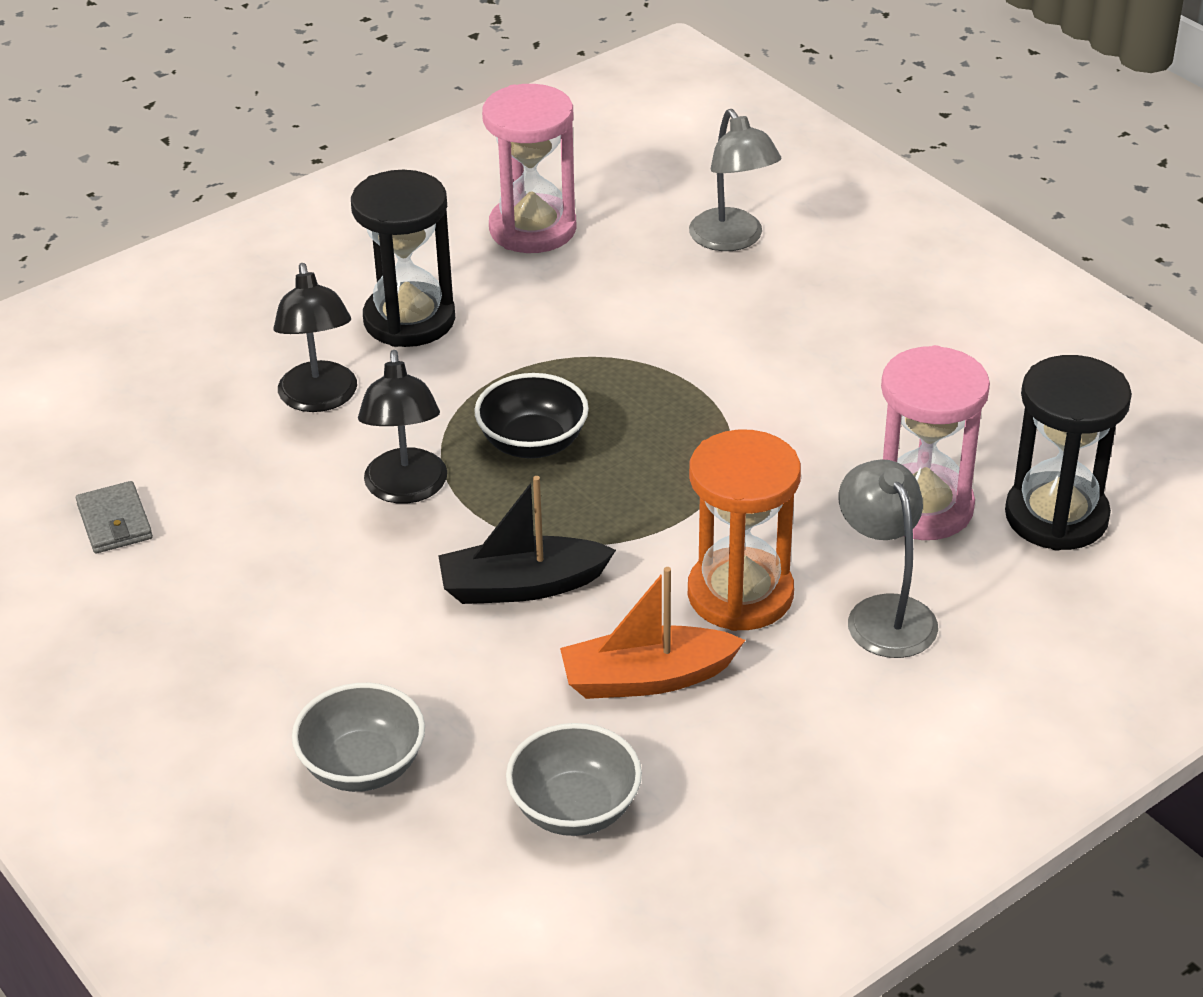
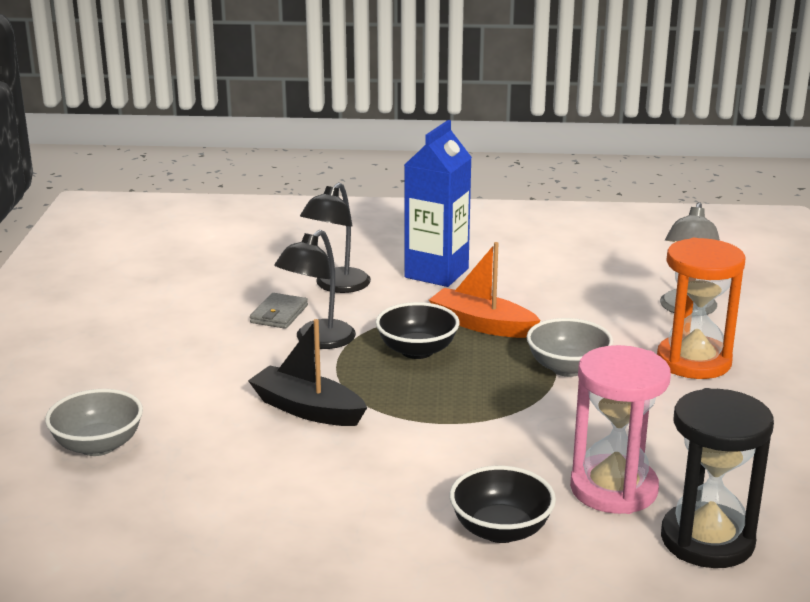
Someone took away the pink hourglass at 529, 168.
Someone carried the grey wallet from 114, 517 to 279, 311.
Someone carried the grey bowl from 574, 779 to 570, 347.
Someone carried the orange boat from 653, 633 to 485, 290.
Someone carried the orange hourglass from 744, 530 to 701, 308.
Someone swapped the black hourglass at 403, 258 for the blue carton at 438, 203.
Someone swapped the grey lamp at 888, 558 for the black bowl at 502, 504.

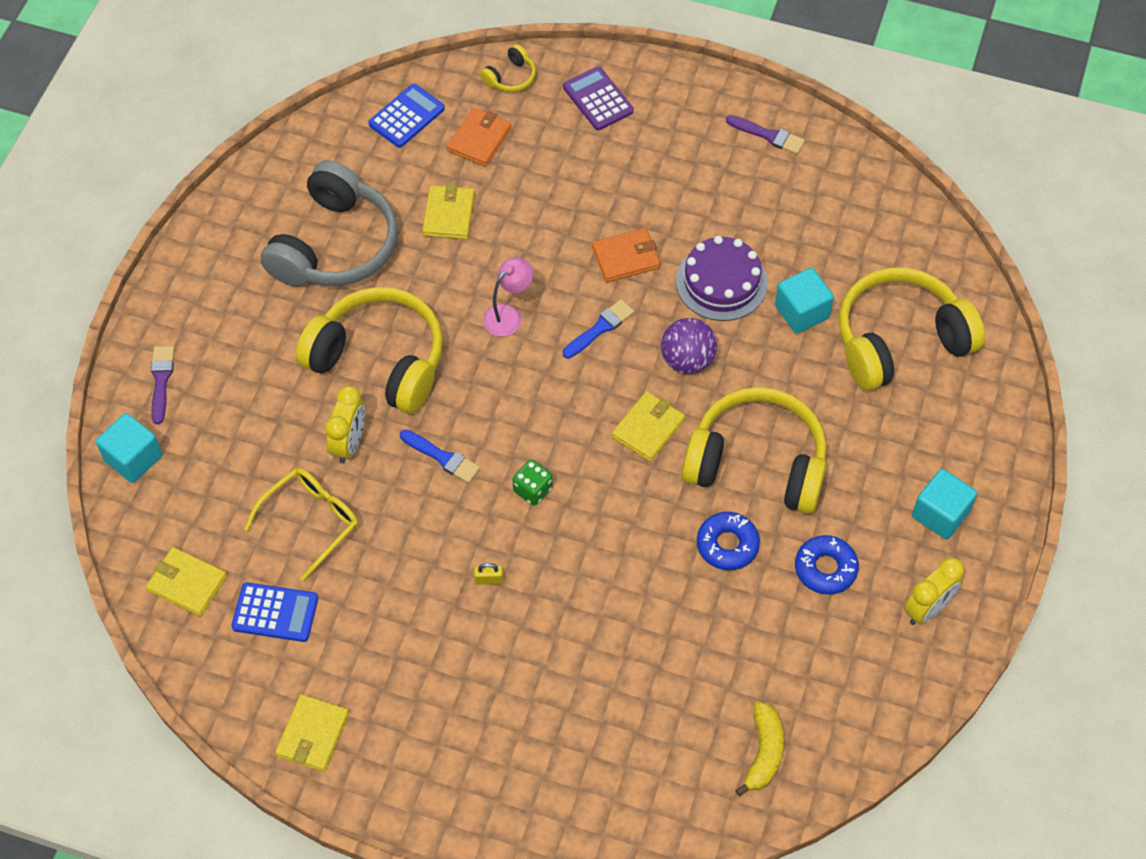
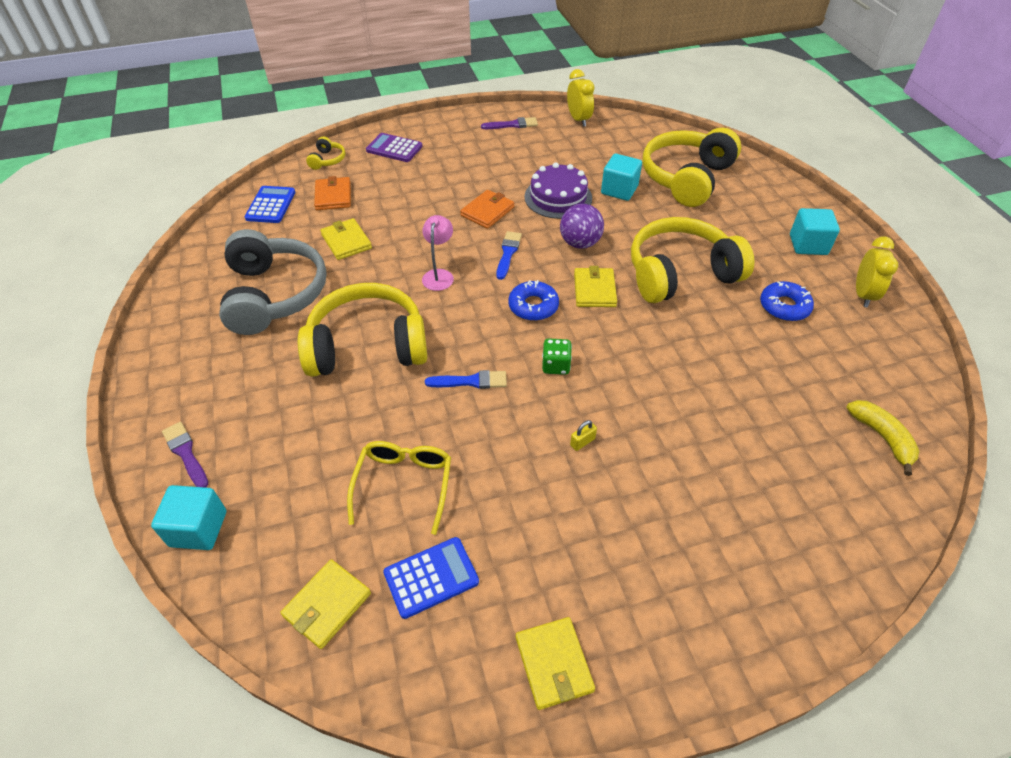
Someone carried the yellow clock from 345, 424 to 581, 98.
Someone carried the blue donut from 728, 541 to 533, 300.
Someone rotated the yellow wallet at 186, 581 by 45 degrees counterclockwise.

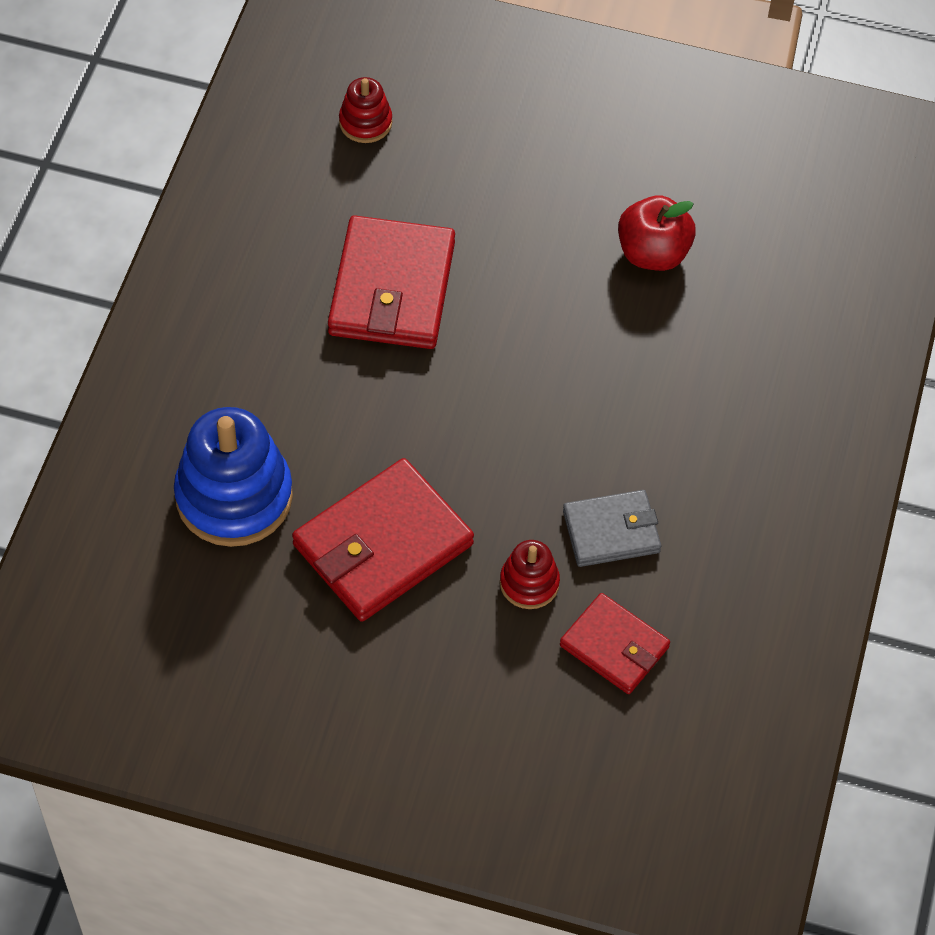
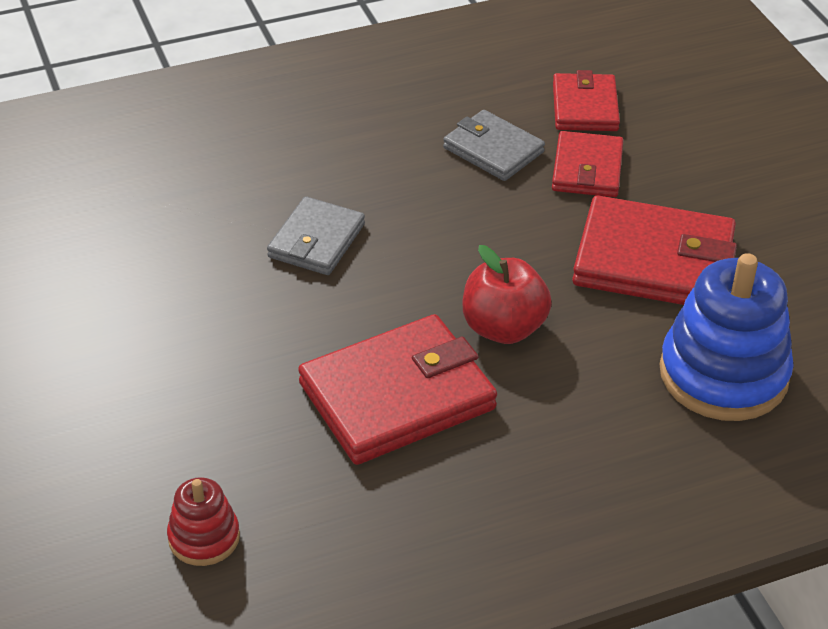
Someone put down the grey wallet at 316, 235.
Someone carried the red apple from 657, 233 to 507, 294.
Someone swapped the red stacking toy at 530, 574 for the red wallet at 587, 164.

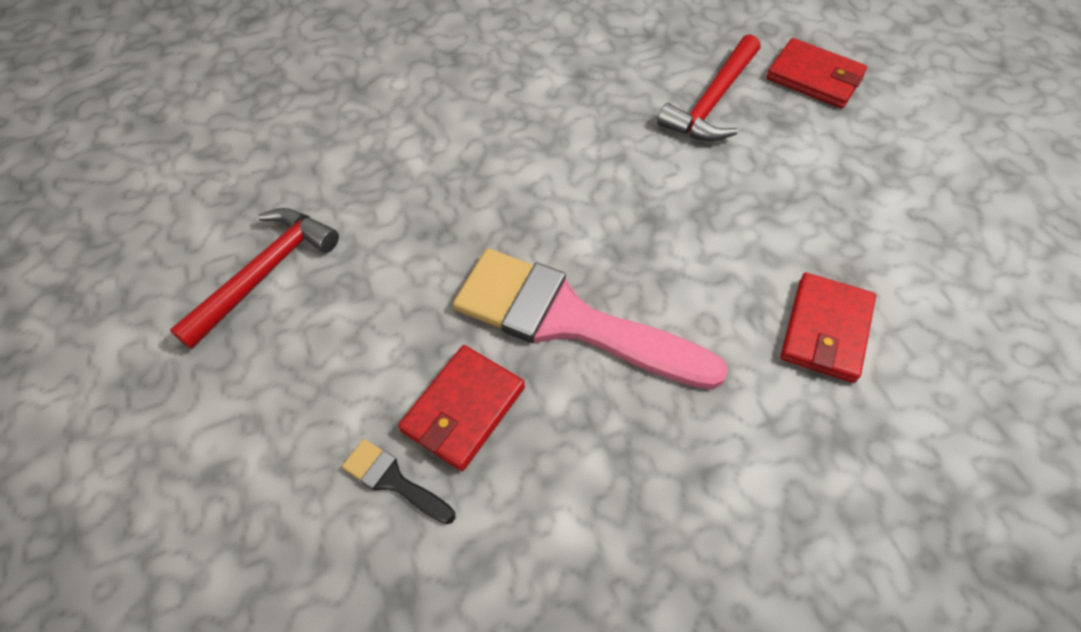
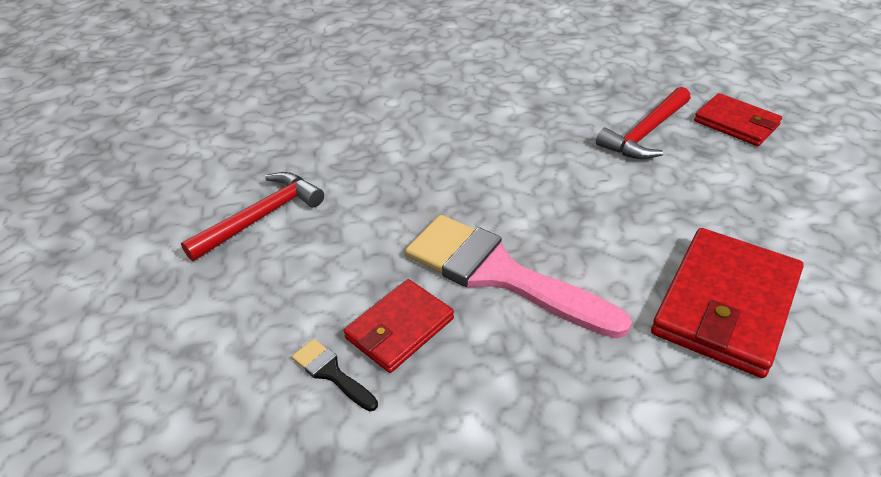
Someone scaled the red wallet at 828, 327 by 1.65.

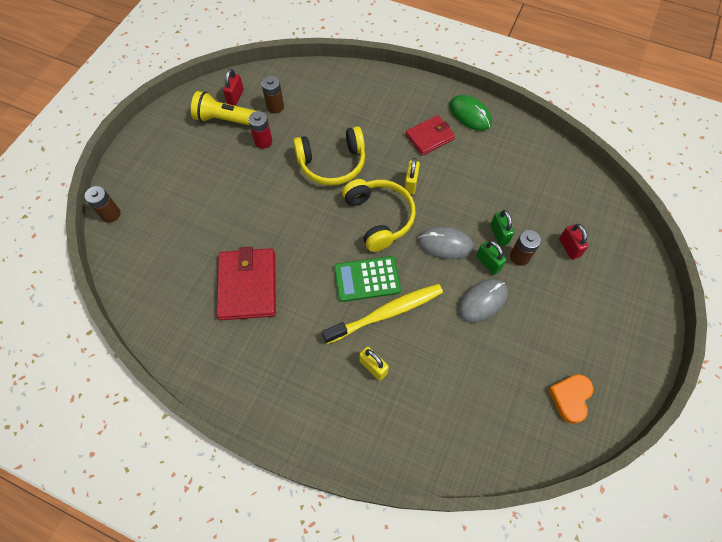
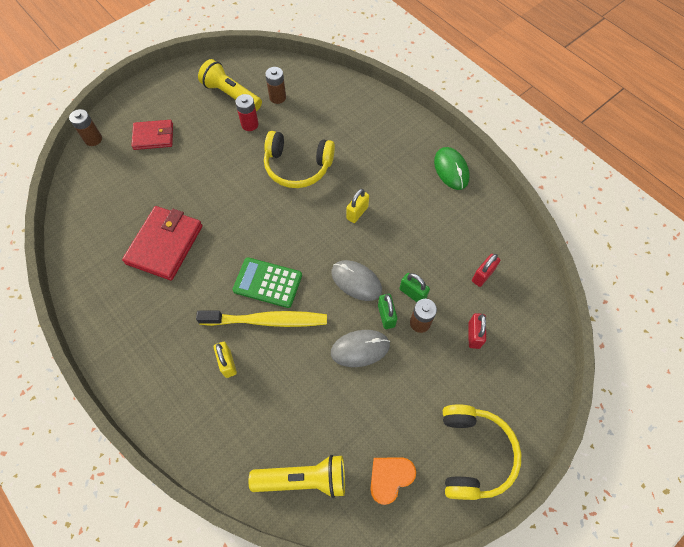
Someone put down the yellow flashlight at 297, 476.
Someone carried the red padlock from 233, 87 to 486, 270.
Someone carried the yellow headphones from 379, 215 to 482, 452.
Someone carried the red wallet from 430, 135 to 152, 135.
Someone rotated the green padlock at 502, 228 by 60 degrees counterclockwise.

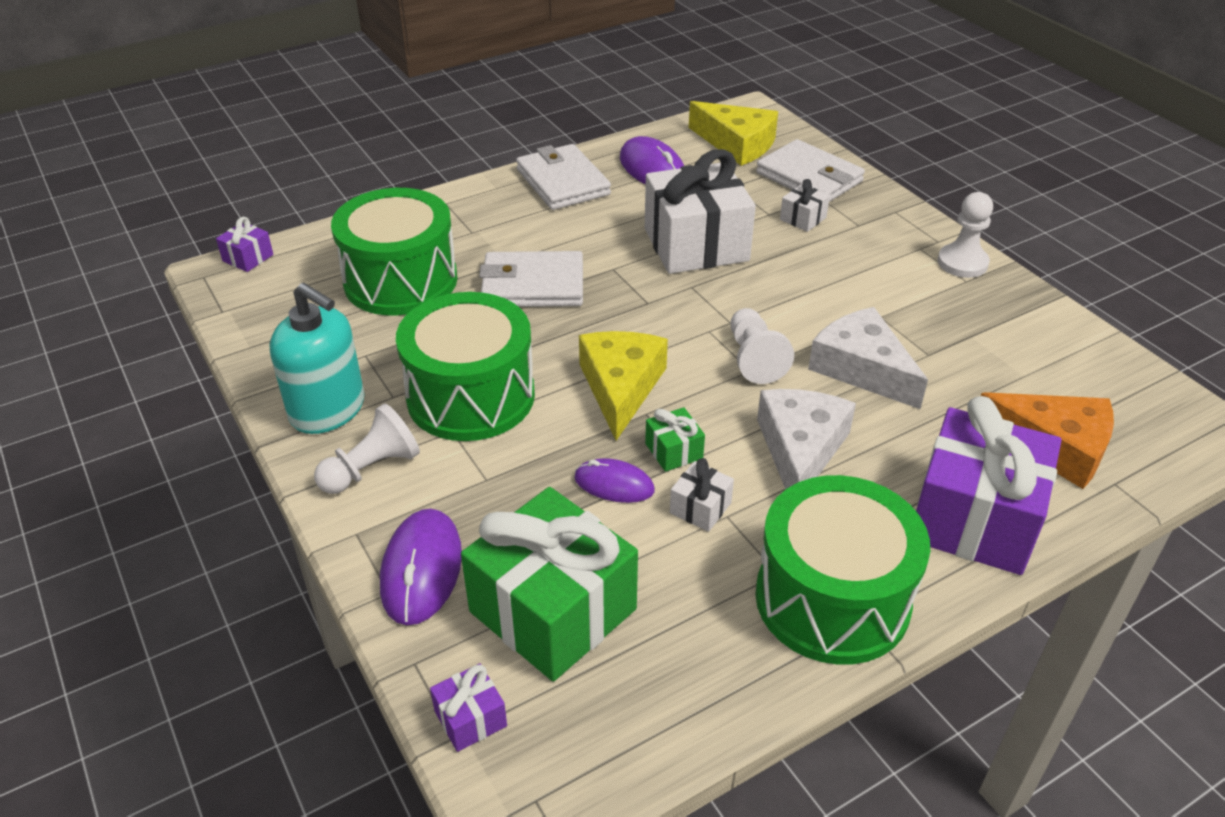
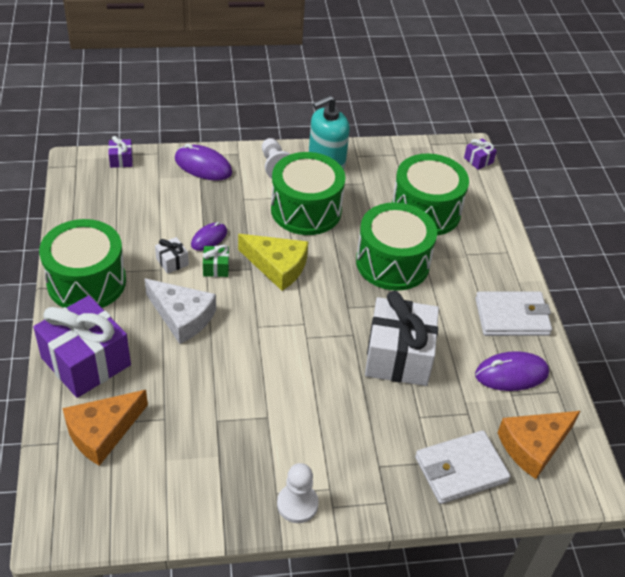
Someone took away the green gift at 549, 584.
Someone took away the white pawn at 762, 346.
Someone took away the white gift at 805, 205.
Someone took away the white cheese at 868, 358.
Someone swapped the white wallet at 531, 279 for the green drum at 396, 246.
Someone repainted the yellow cheese at 733, 133, which became the orange cheese at 538, 445.

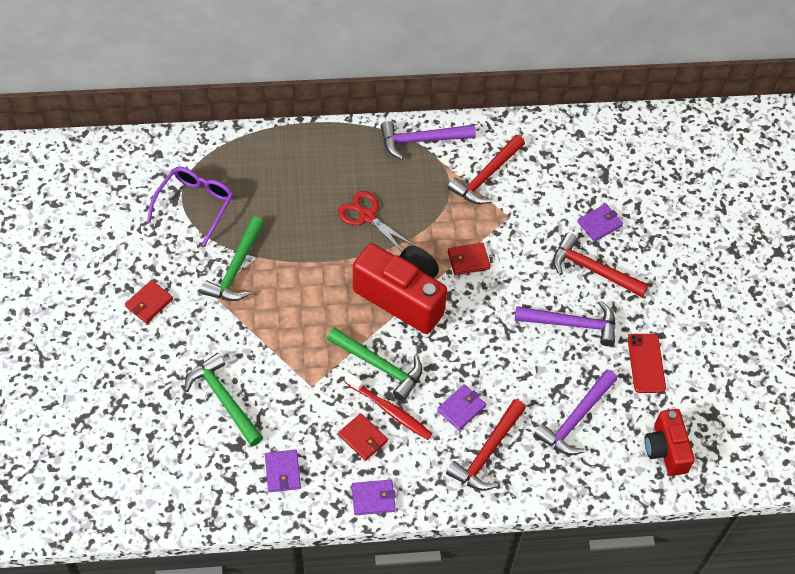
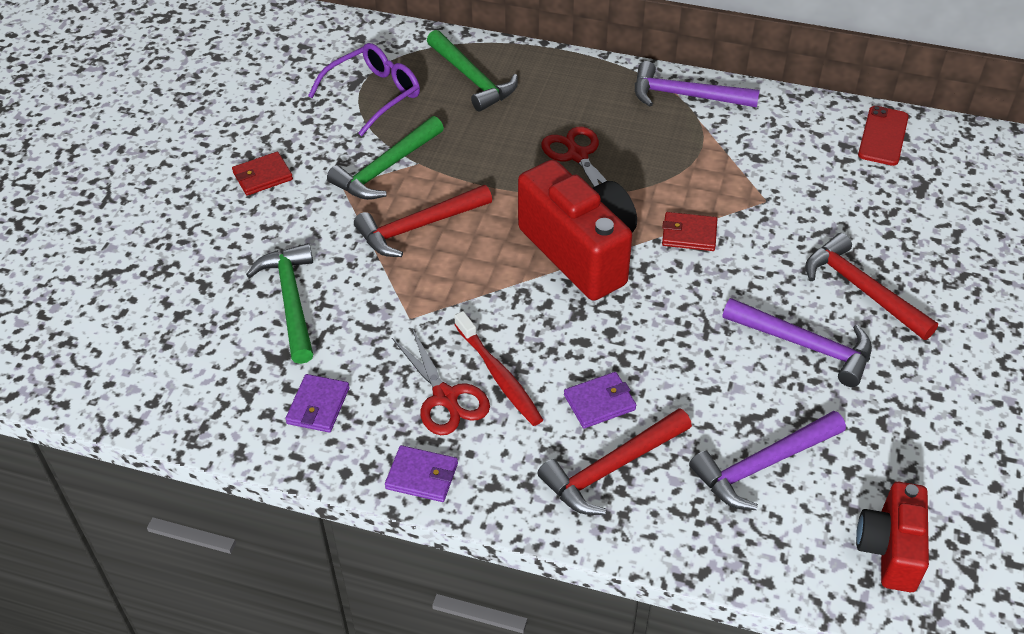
Someone took away the purple wallet at 600, 223.
Someone carried the green hammer from 374, 364 to 472, 71.
Someone carried the red hammer from 486, 169 to 423, 221.
Someone carried the red phone from 646, 363 to 883, 136.
Someone swapped the red wallet at 363, 437 for the red scissors at 441, 381.

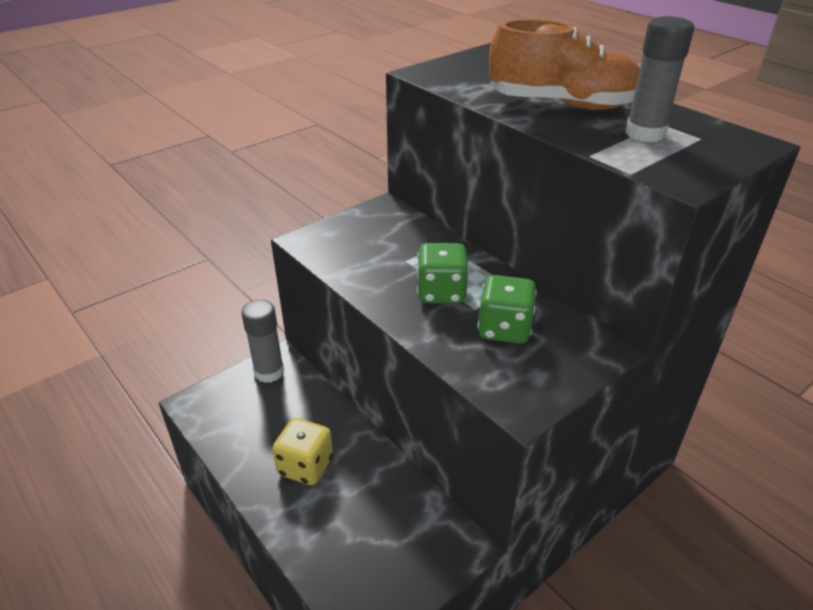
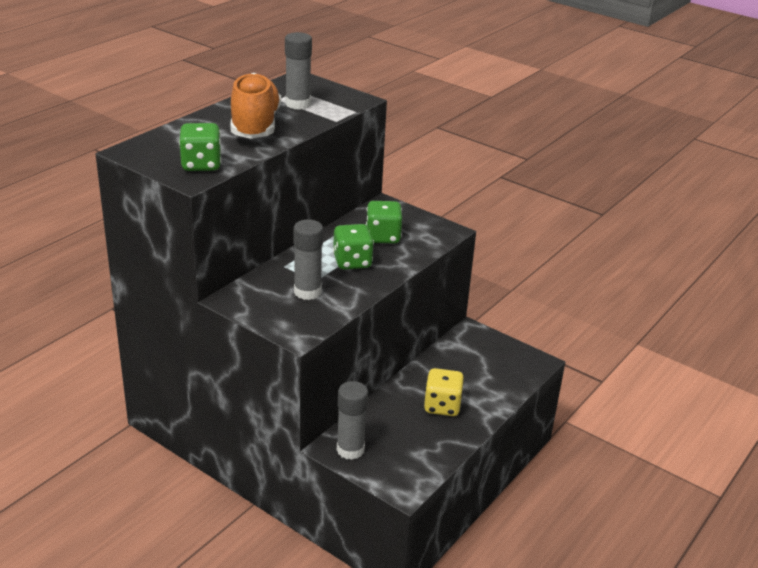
Someone put down the green dice at 200, 147.
Someone put down the grey glue stick at 308, 259.

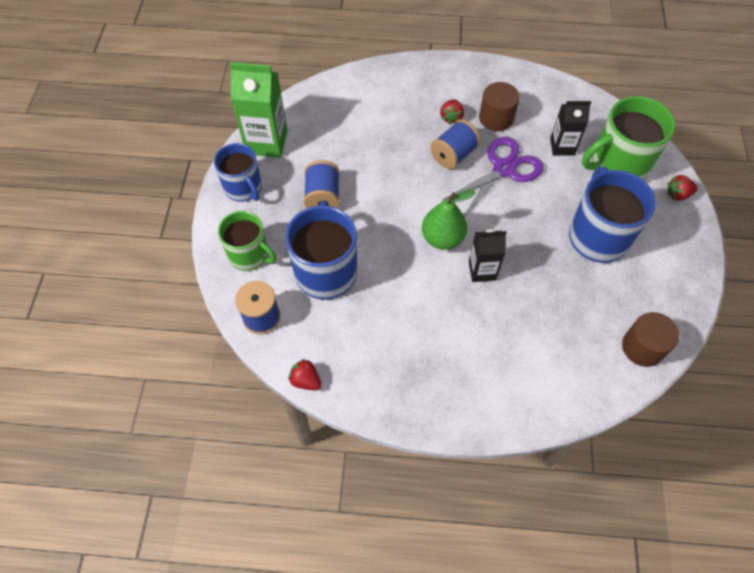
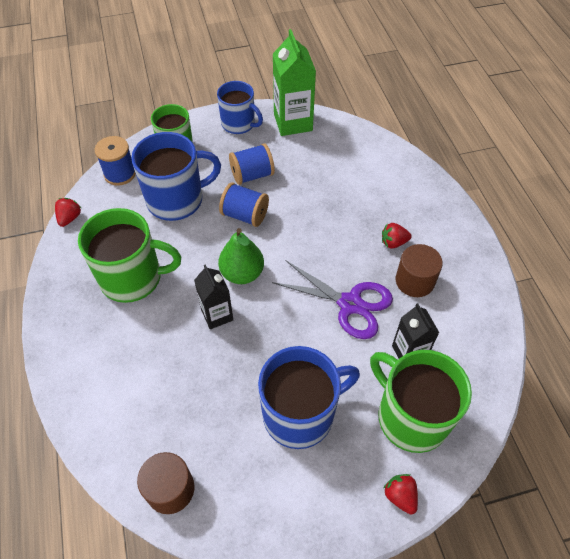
Someone put down the green mug at 129, 255.
Someone carried the blue spool from 455, 144 to 244, 205.
Someone rotated the blue mug at 238, 172 by 90 degrees counterclockwise.

